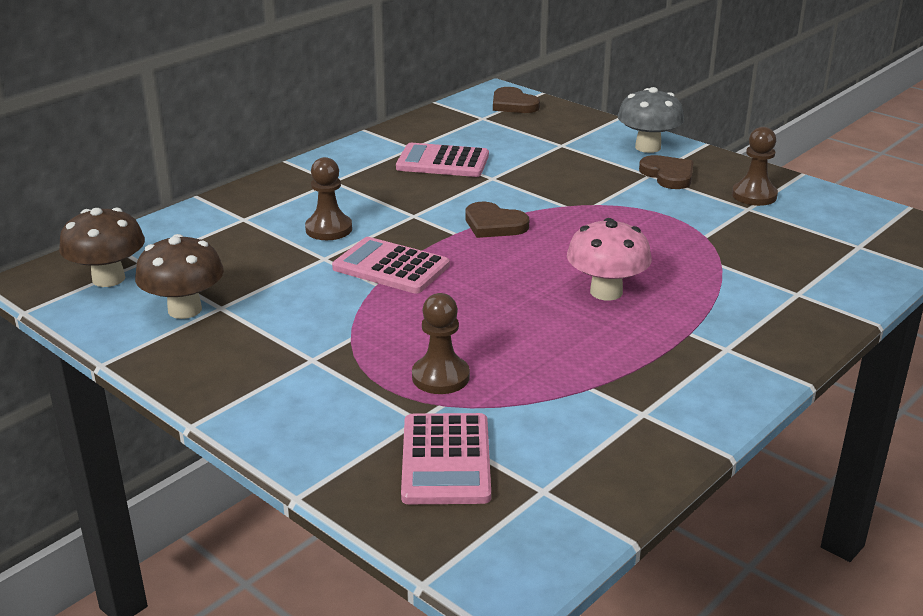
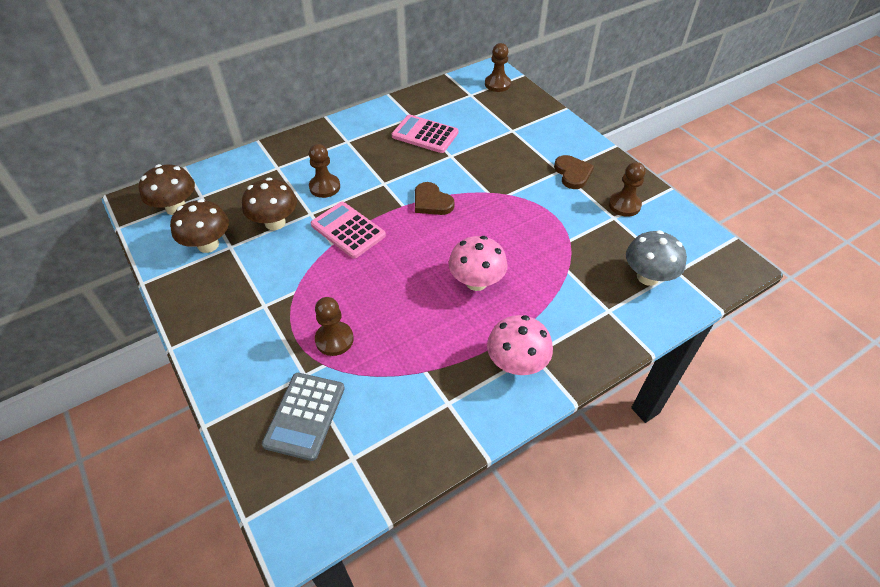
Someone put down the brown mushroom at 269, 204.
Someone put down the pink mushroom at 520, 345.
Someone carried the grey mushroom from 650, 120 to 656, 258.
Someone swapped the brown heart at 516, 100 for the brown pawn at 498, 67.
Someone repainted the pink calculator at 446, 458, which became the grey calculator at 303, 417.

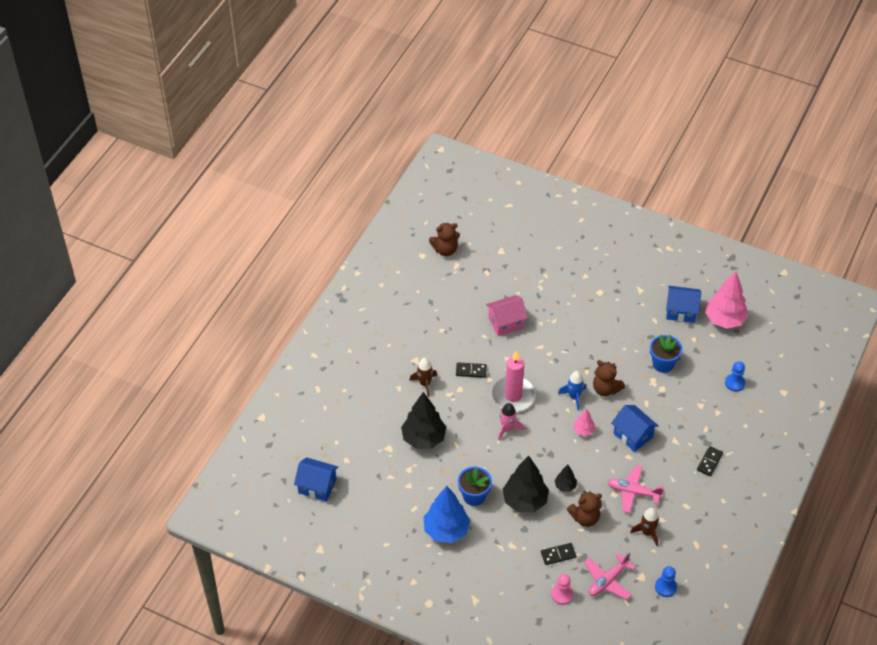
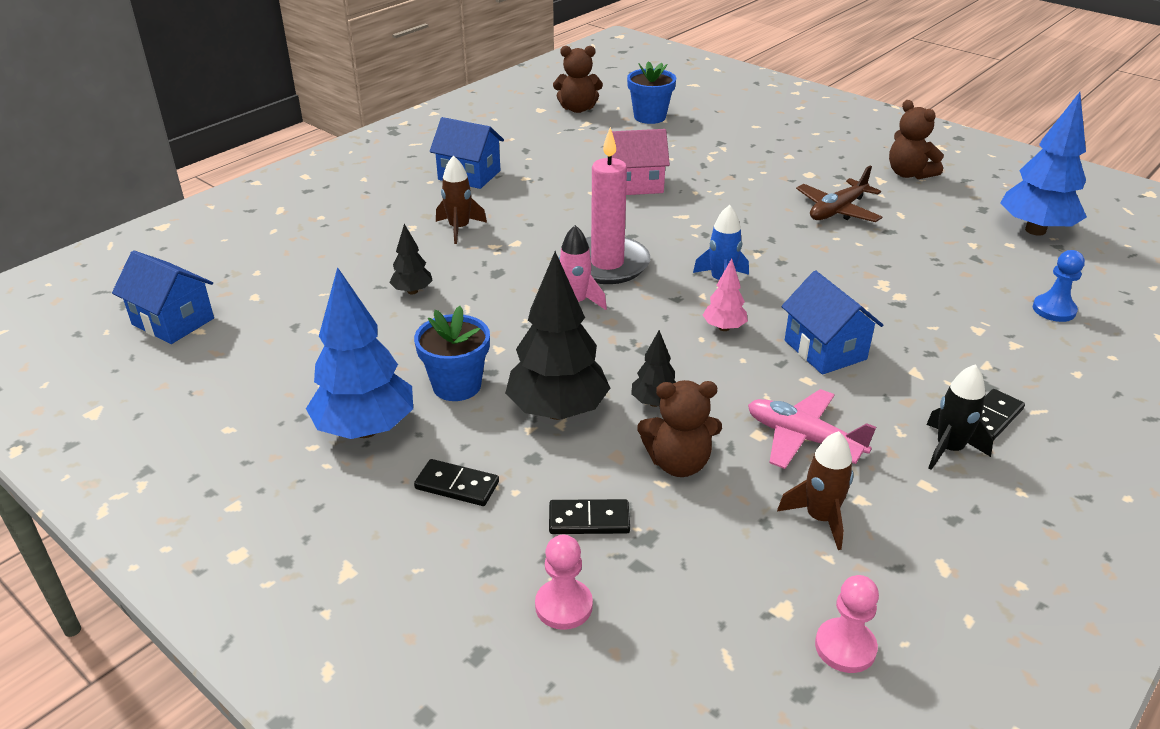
Someone took away the pink plane at 610, 576.
Someone put down the brown plane at 839, 194.
Someone put down the black rocket at 959, 417.
Someone carried the black domino from 471, 370 to 456, 482.
Someone carried the brown teddy bear from 609, 378 to 916, 139.
Someone carried the blue flower pot from 666, 354 to 651, 92.
Someone carried the blue house from 683, 304 to 467, 153.
Someone repainted the blue pawn at 666, 581, which became the pink pawn at 847, 624.
Someone repainted the pink tree at 726, 300, which became the blue tree at 1043, 164.
Someone scaled the black tree at 423, 420 by 0.49.

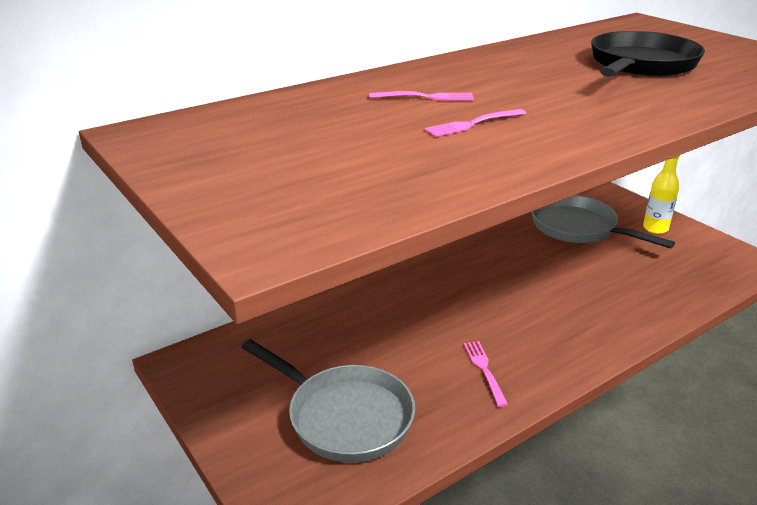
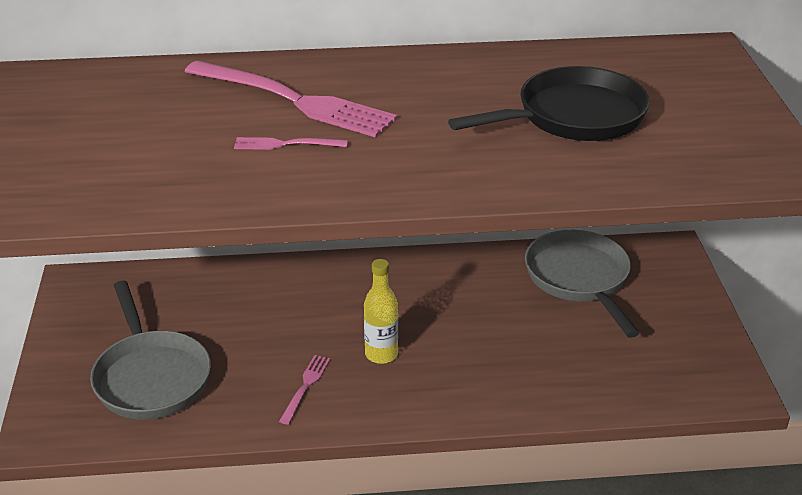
Someone carried the yellow bottle from 661, 194 to 381, 311.
Someone scaled the pink fork at 421, 96 by 2.24.

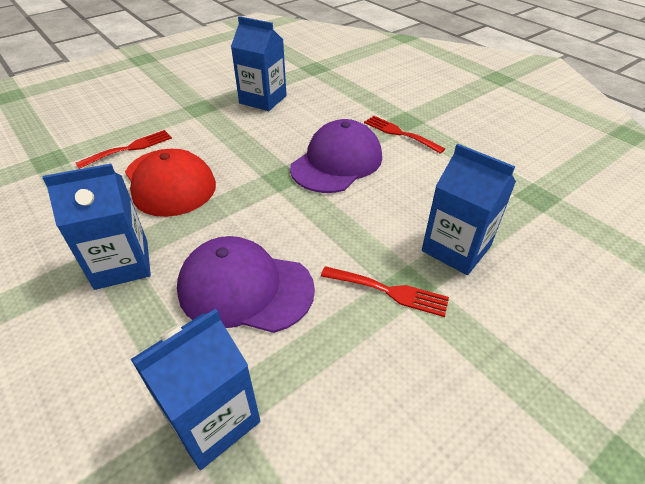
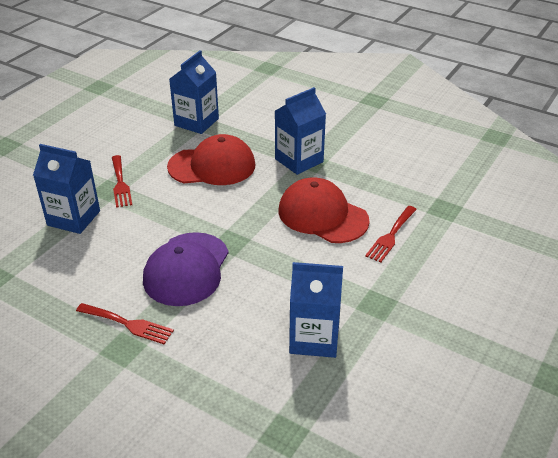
Someone repainted the purple cap at 246, 284, which became the red cap at 211, 159.
Someone rotated the red fork at 385, 291 by 105 degrees counterclockwise.

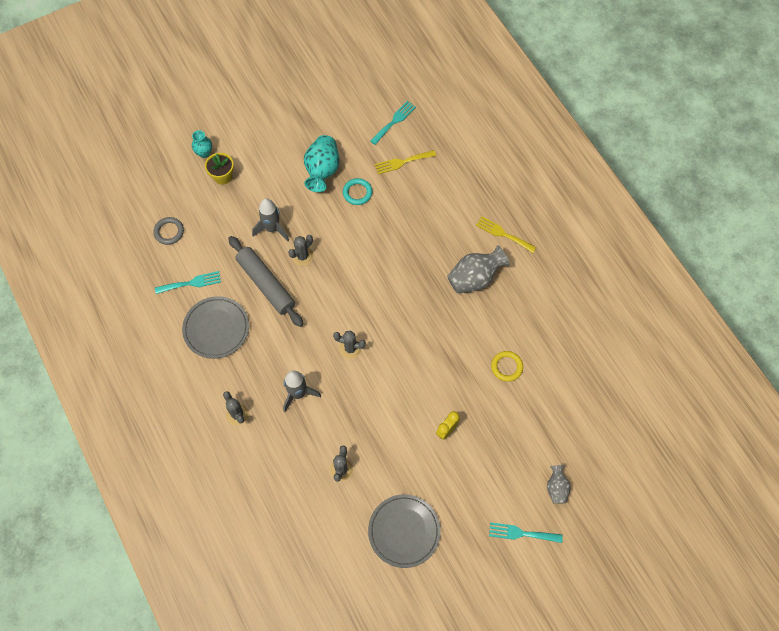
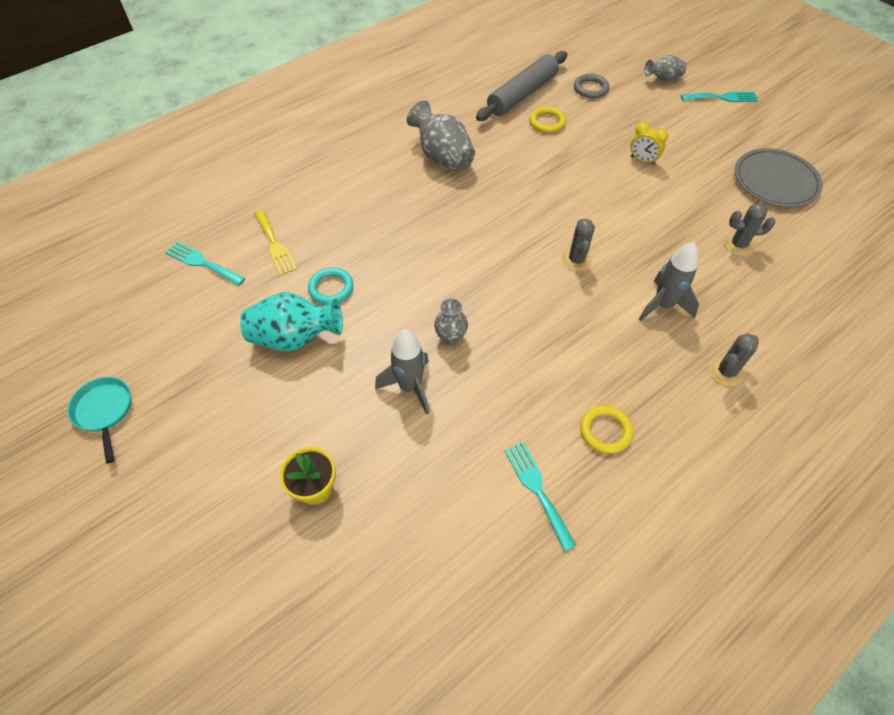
Someone took away the turquoise vase at 202, 144.
Someone took away the yellow fork at 506, 234.
Someone put down the turquoise pan at 99, 420.
Someone carried the grey ring from 168, 231 to 591, 86.
Someone carried the grey rolling pin from 265, 281 to 521, 86.
Someone swapped the grey plate at 215, 327 for the yellow ring at 606, 429.
Someone swapped the grey cactus at 300, 250 for the grey vase at 451, 321.
Someone rotated the turquoise fork at 526, 532 by 90 degrees counterclockwise.

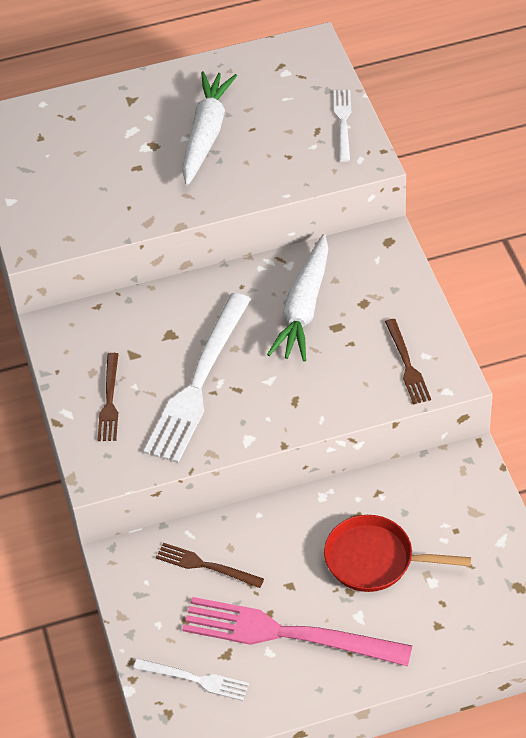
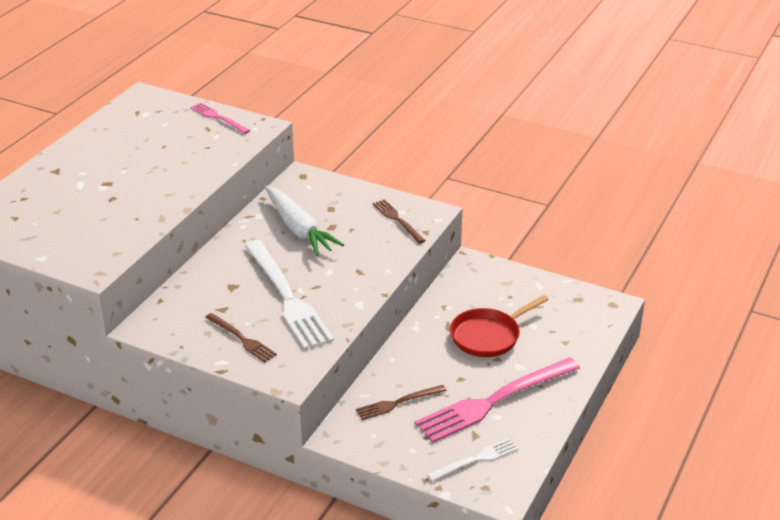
Someone took away the white carrot at 209, 128.
Someone repainted the white fork at 342, 126, which became the pink fork at 220, 118.
Someone rotated the brown fork at 408, 361 by 150 degrees counterclockwise.

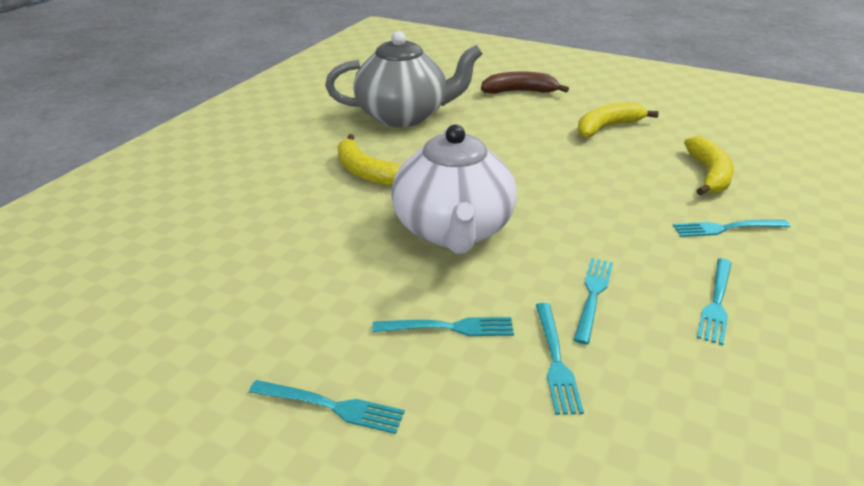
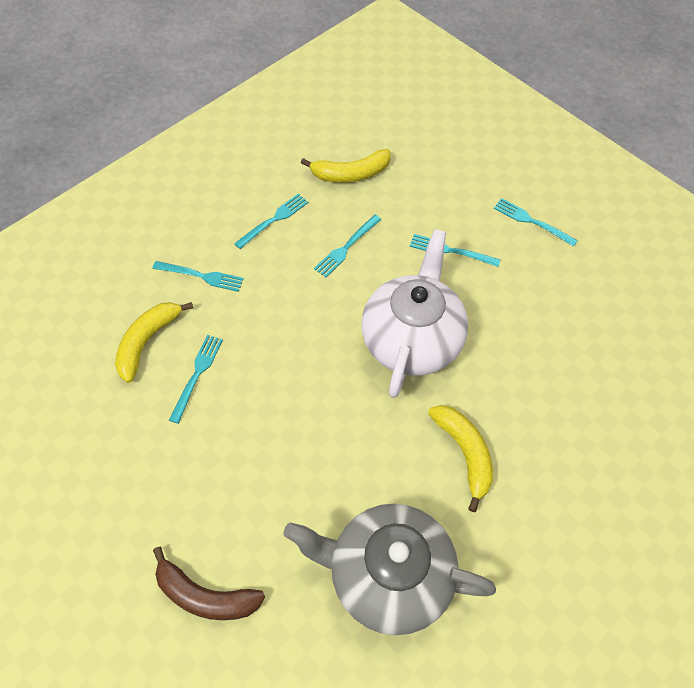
Someone carried the turquoise fork from 560, 359 to 196, 379.
Someone carried the yellow banana from 618, 120 to 346, 166.

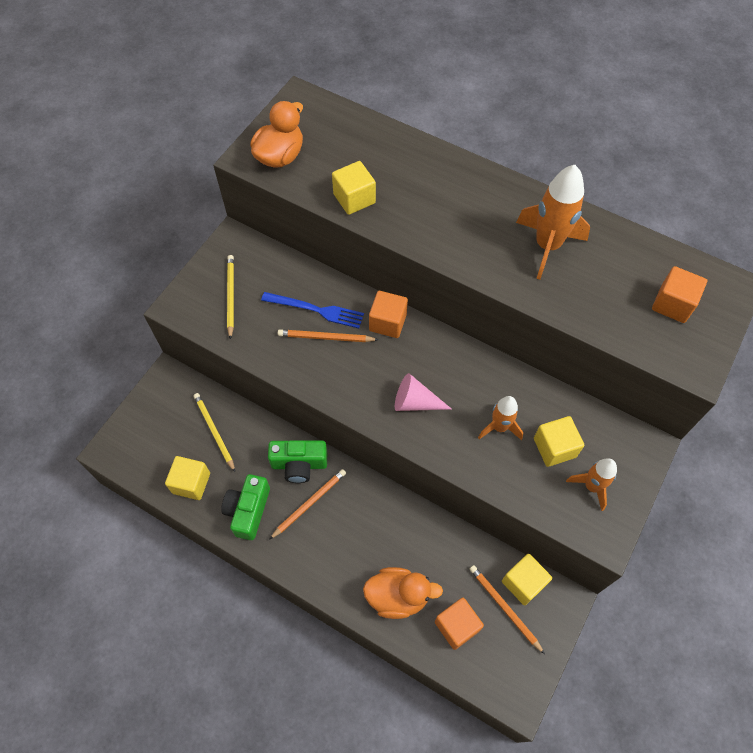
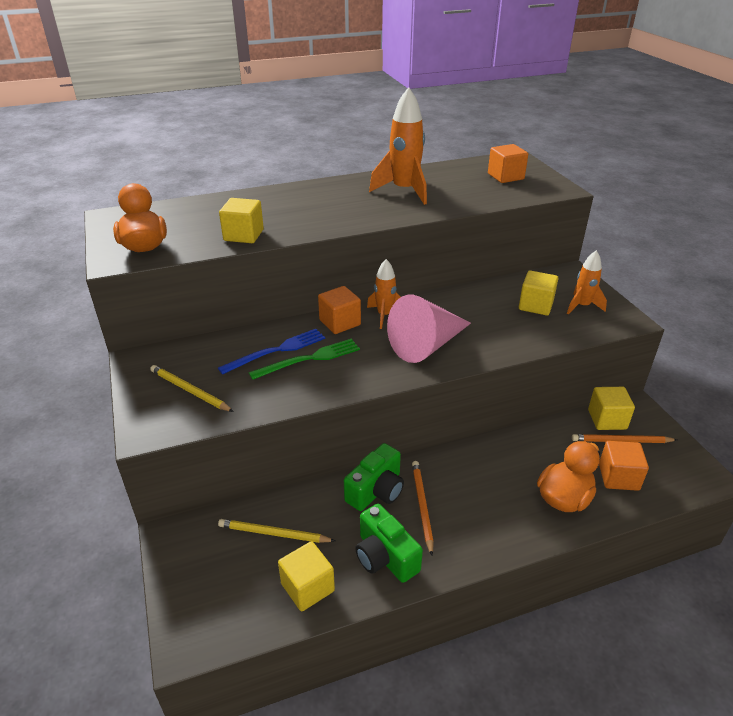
Someone carried the orange rocket from 500, 418 to 384, 294.
Someone swapped the orange pencil at 328, 335 for the green fork at 304, 359.
Someone scaled the pink cone at 423, 392 by 1.68.

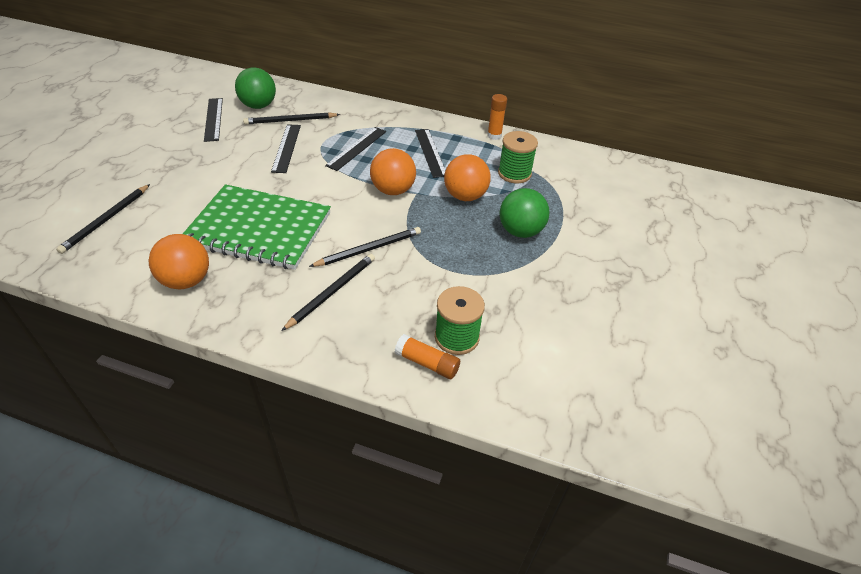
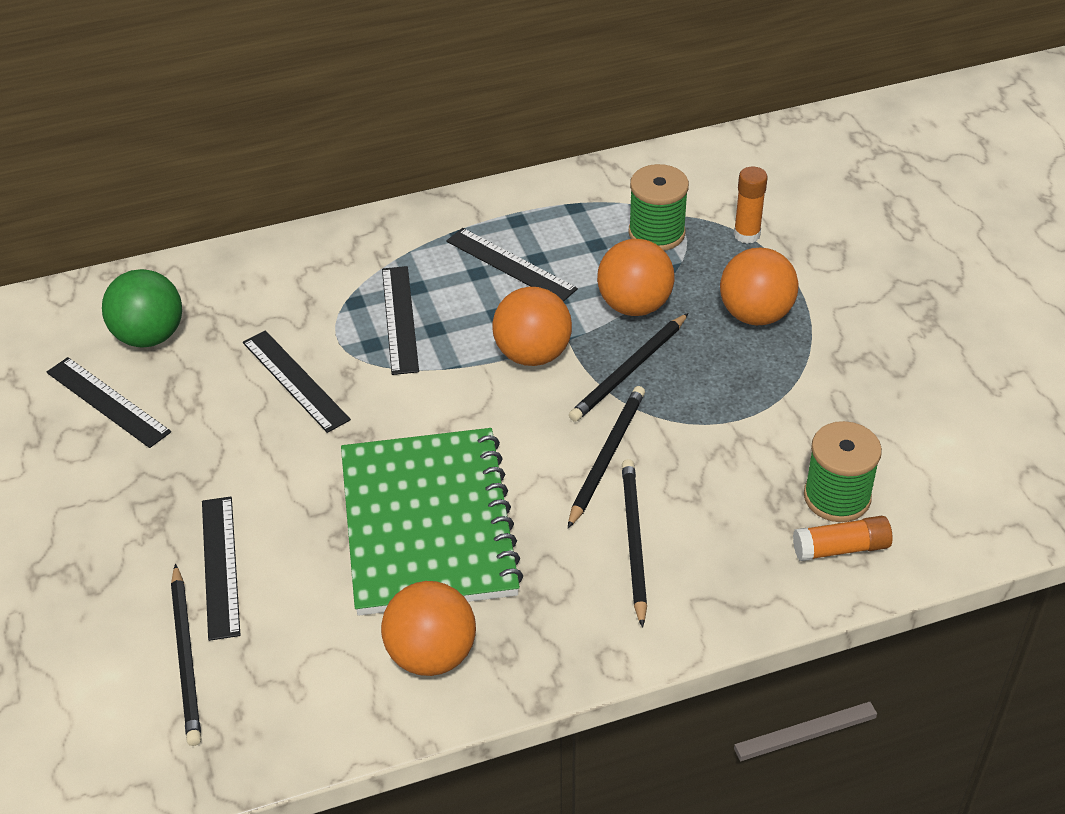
Someone put down the black ruler at 221, 568.
Someone carried the black pencil from 291, 118 to 628, 367.
Someone carried the orange glue stick from 497, 117 to 751, 205.
Someone repainted the green ball at 524, 213, which became the orange ball at 759, 286.
Someone rotated the green notebook at 257, 227 by 75 degrees counterclockwise.

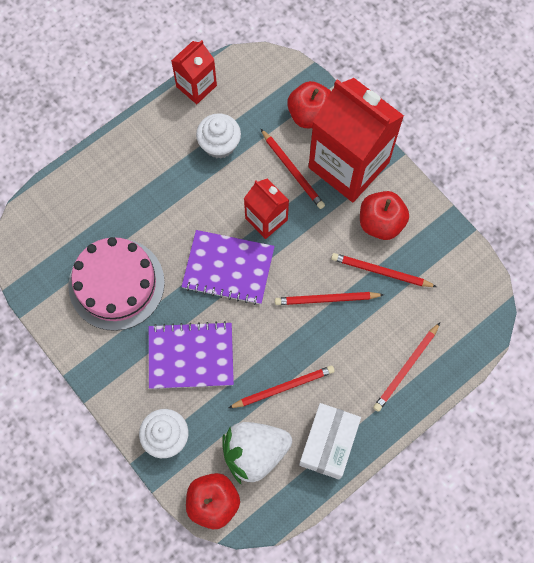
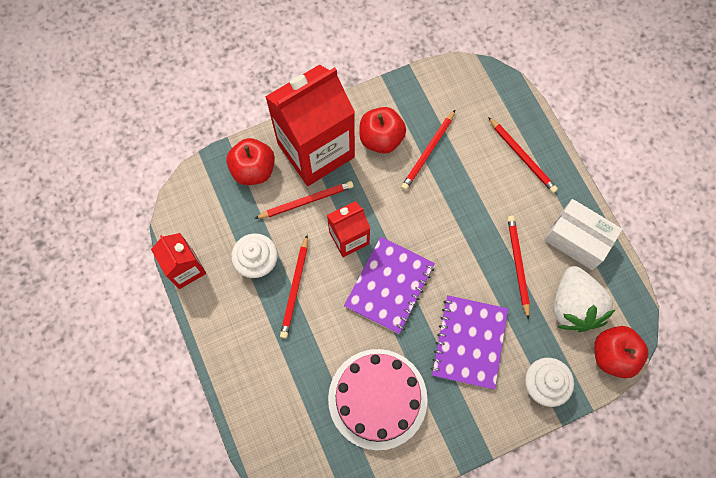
Someone carried the red pencil from 329, 298 to 294, 287.

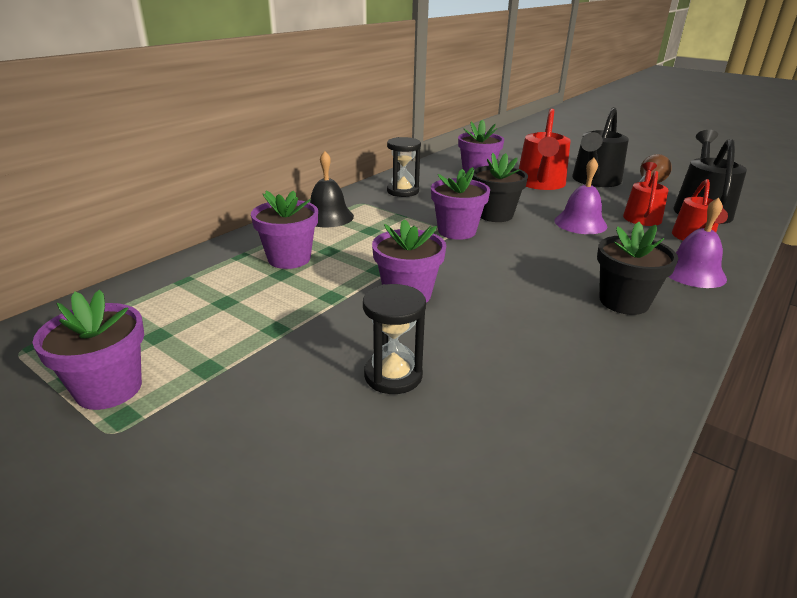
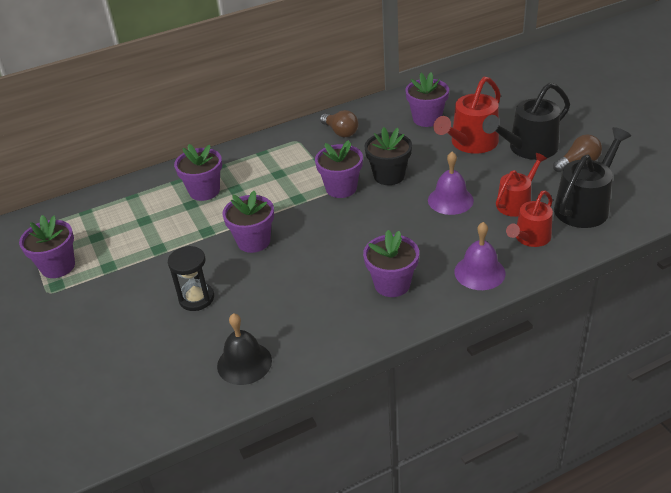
Someone carried the black bell from 332, 189 to 244, 349.
Someone swapped the black hourglass at 404, 167 for the brown light bulb at 339, 123.
Someone repainted the black flower pot at 637, 268, which became the purple flower pot at 391, 263.

